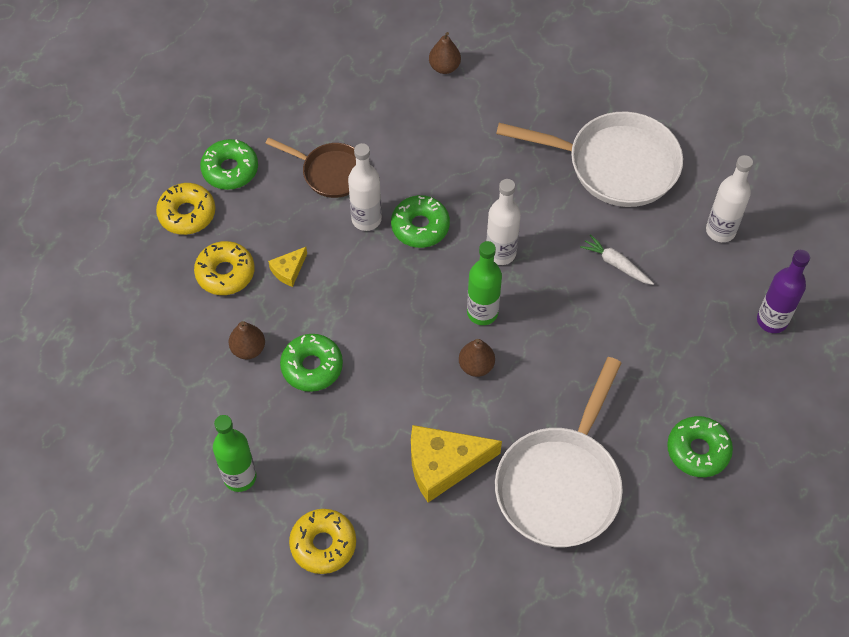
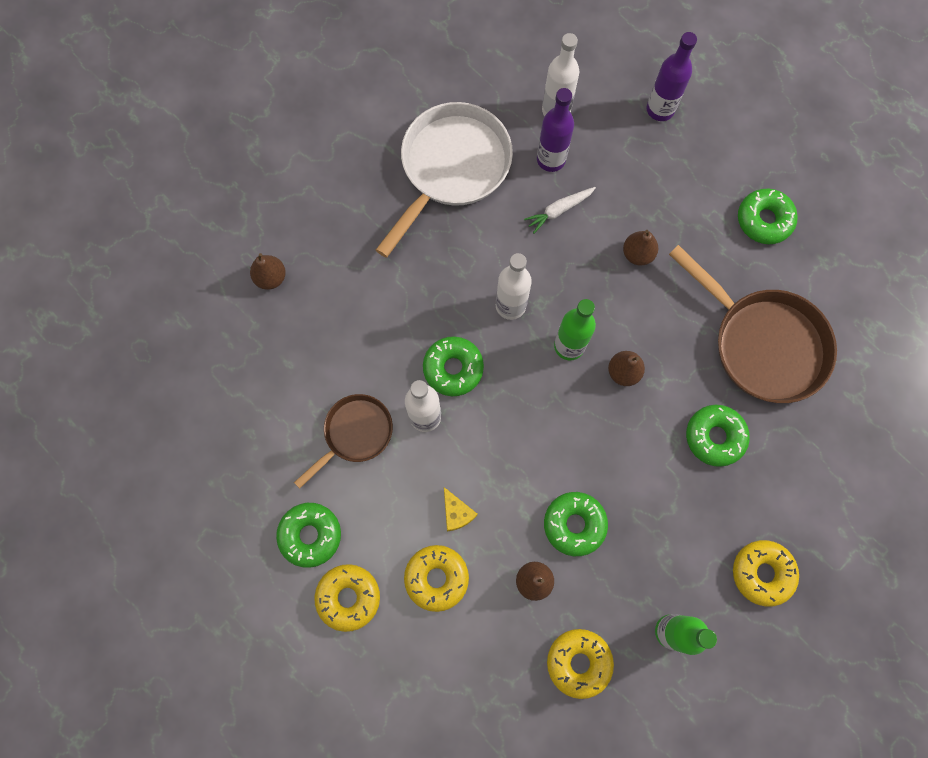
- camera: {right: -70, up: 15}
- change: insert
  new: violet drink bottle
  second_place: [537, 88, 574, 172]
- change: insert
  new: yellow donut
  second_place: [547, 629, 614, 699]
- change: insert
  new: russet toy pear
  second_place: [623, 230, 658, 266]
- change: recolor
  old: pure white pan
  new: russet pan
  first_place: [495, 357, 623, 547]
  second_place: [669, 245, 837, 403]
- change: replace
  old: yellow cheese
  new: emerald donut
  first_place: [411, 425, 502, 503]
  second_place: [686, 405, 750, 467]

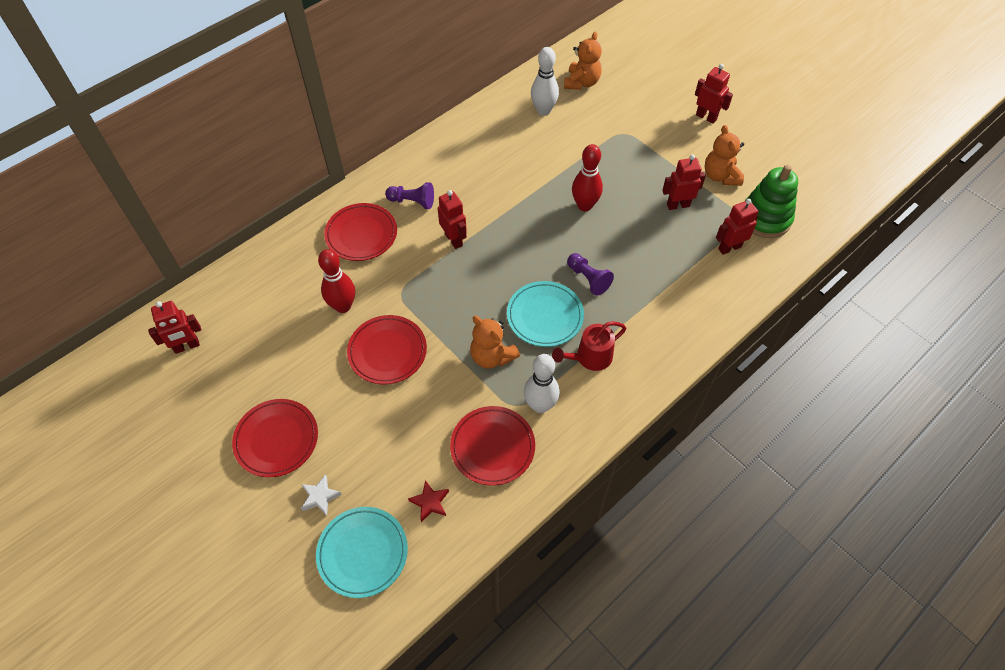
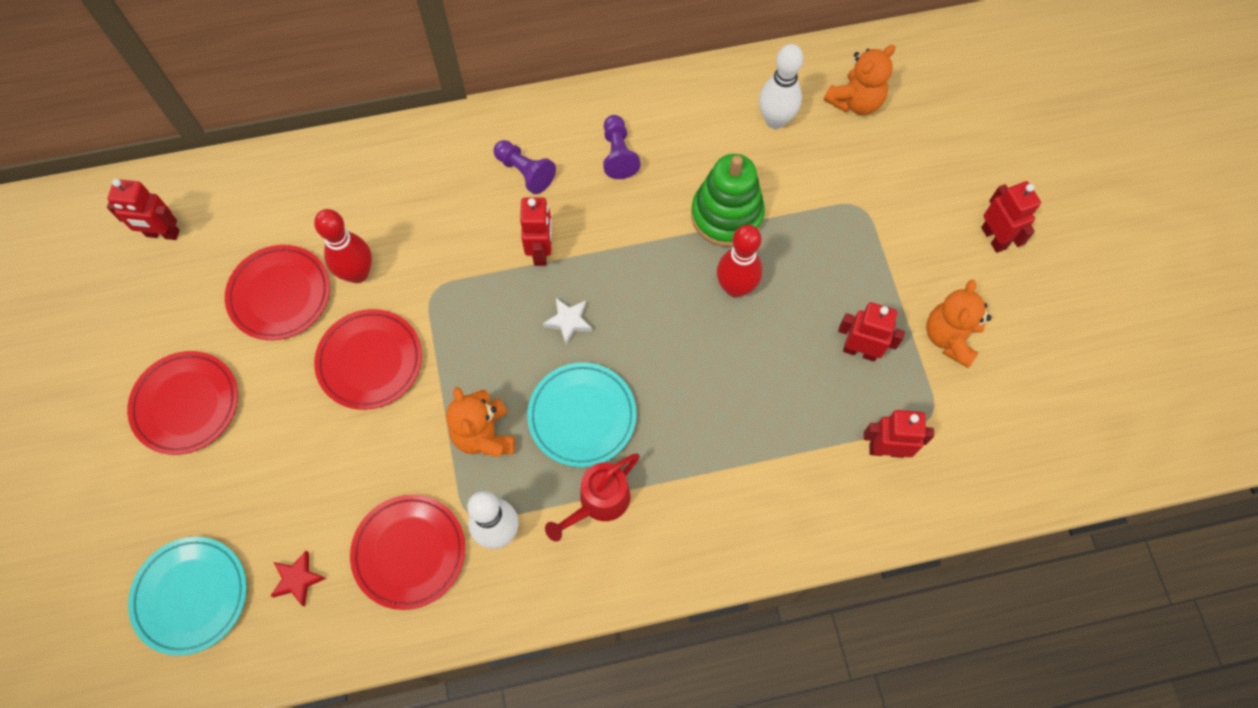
- camera: {right: 30, up: 10}
- change: move
  old: red dinner plate
  first_place: [324, 203, 397, 261]
  second_place: [225, 245, 330, 340]
- change: move
  old: pure white star
  first_place: [301, 474, 342, 516]
  second_place: [543, 298, 592, 345]
- change: rotate
  old: red watering can
  first_place: [552, 321, 626, 371]
  second_place: [545, 453, 640, 541]
  degrees: -45
- change: move
  old: violet game pawn
  first_place: [567, 253, 614, 296]
  second_place: [603, 115, 641, 179]
- change: move
  old: emerald ring stacker
  first_place: [745, 165, 798, 238]
  second_place: [691, 154, 765, 247]

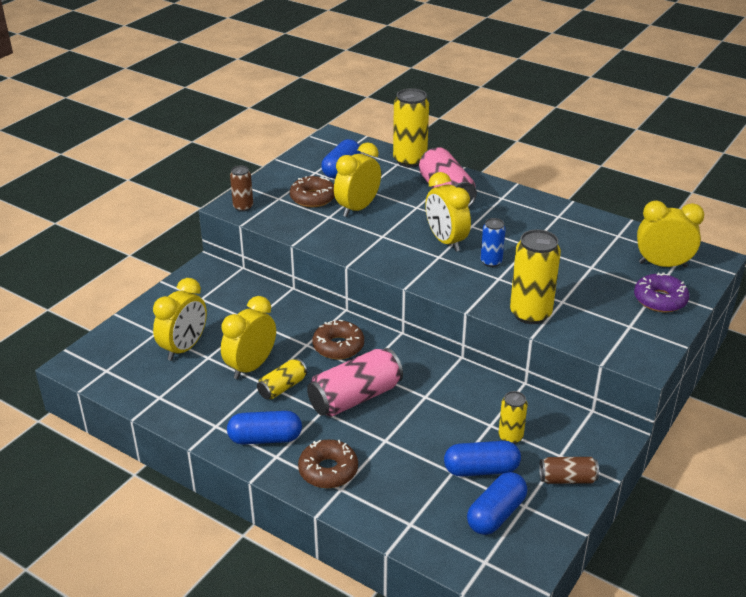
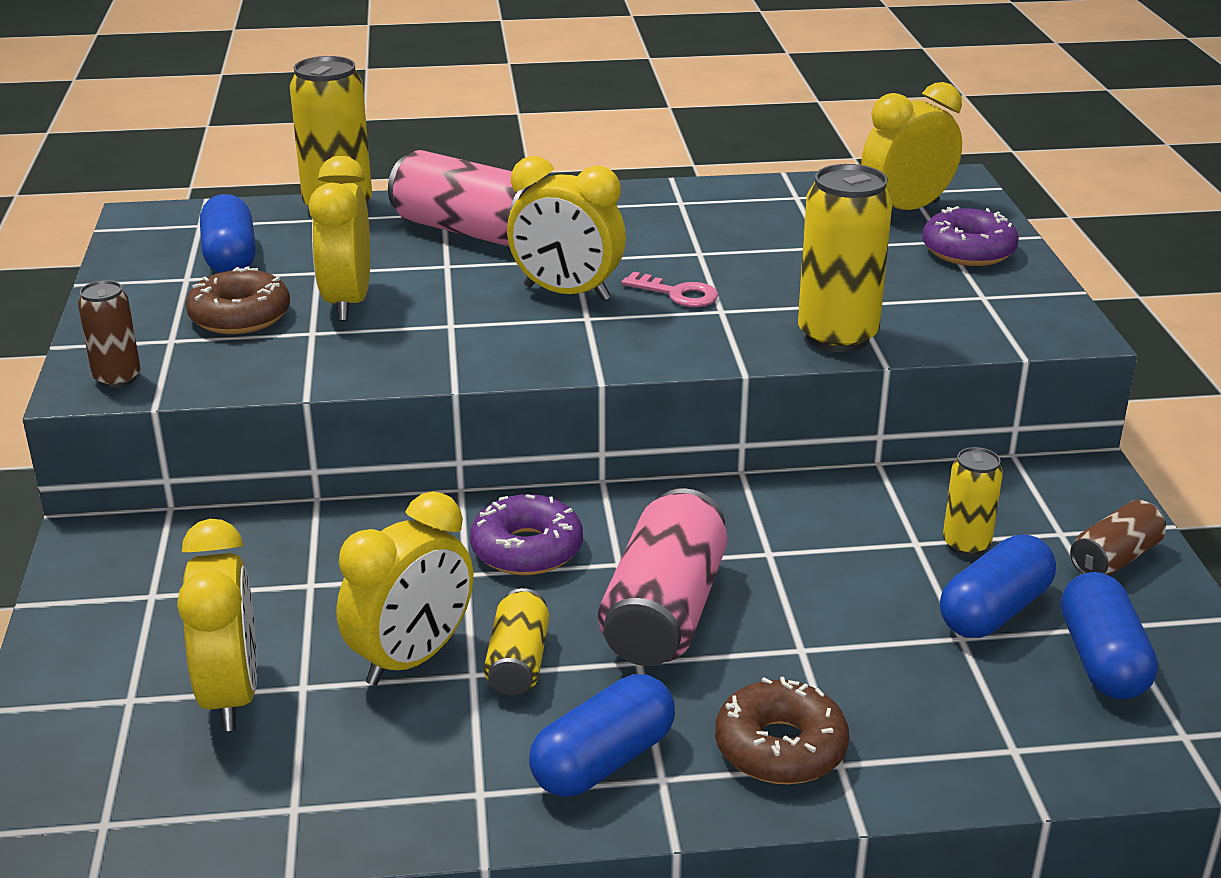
- camera: {right: -40, up: -5}
- change: rotate
  old: yellow clock
  first_place: [221, 296, 276, 379]
  second_place: [336, 491, 473, 686]
  degrees: -135
- change: recolor
  old: russet donut
  new: violet donut
  first_place: [312, 320, 364, 359]
  second_place: [470, 494, 583, 575]
- change: replace
  old: royal blue can
  new: rosy door key
  first_place: [481, 218, 506, 267]
  second_place: [622, 272, 718, 307]

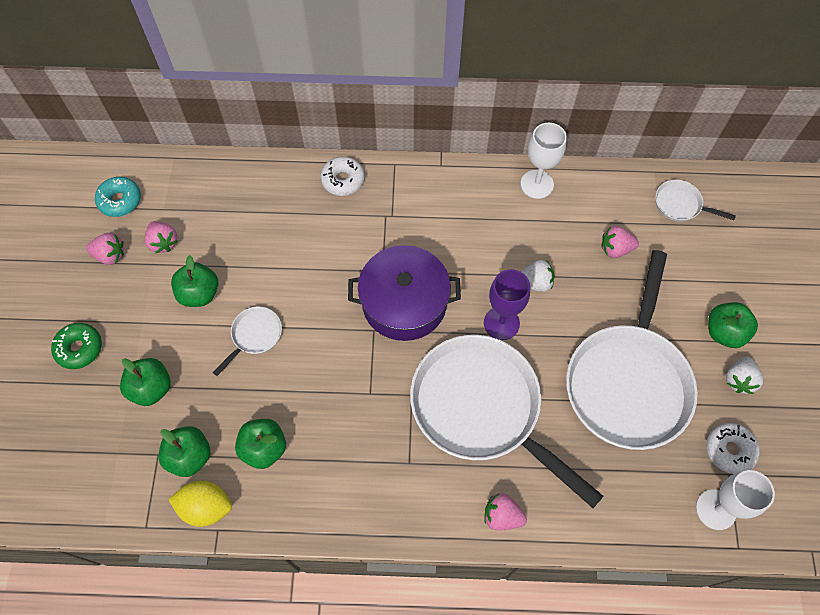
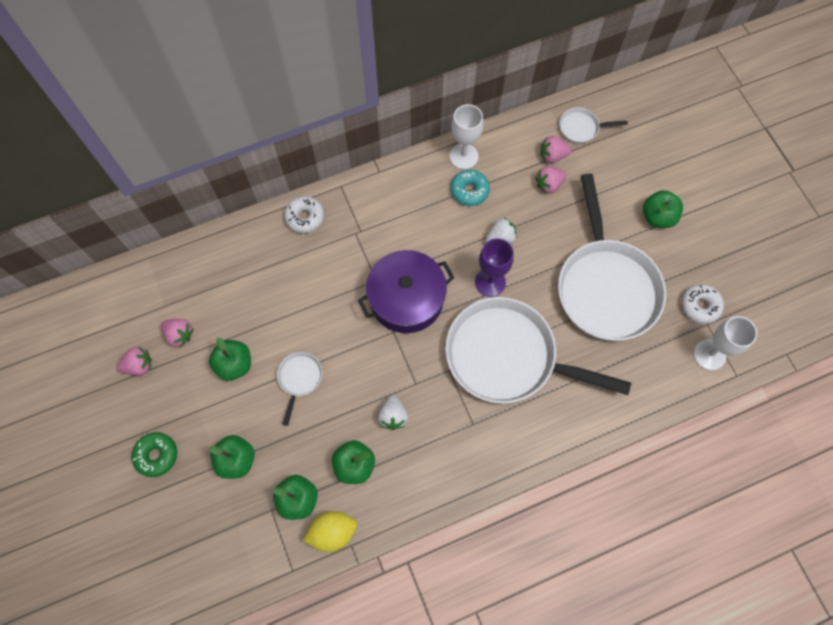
- camera: {right: -25, up: 5}
- change: move
  old: pure white berry
  first_place: [726, 357, 763, 394]
  second_place: [378, 395, 408, 430]
- change: move
  old: aqua donut
  first_place: [95, 177, 141, 217]
  second_place: [451, 170, 490, 206]
- change: move
  old: rosy berry
  first_place: [484, 493, 527, 531]
  second_place: [541, 136, 571, 163]

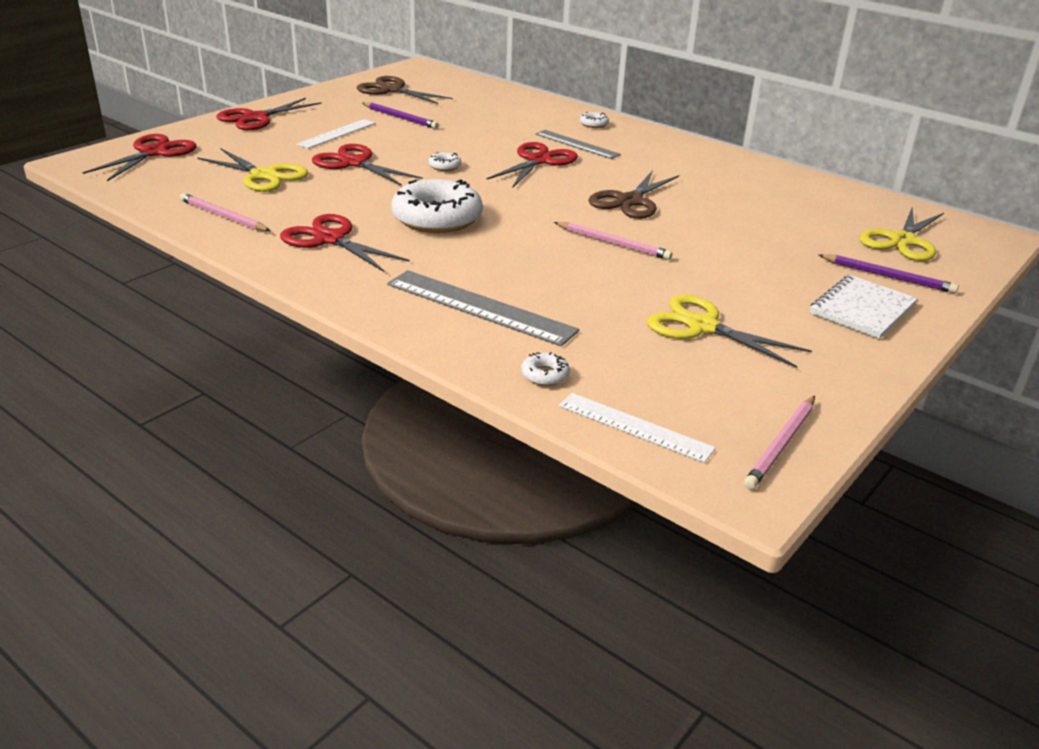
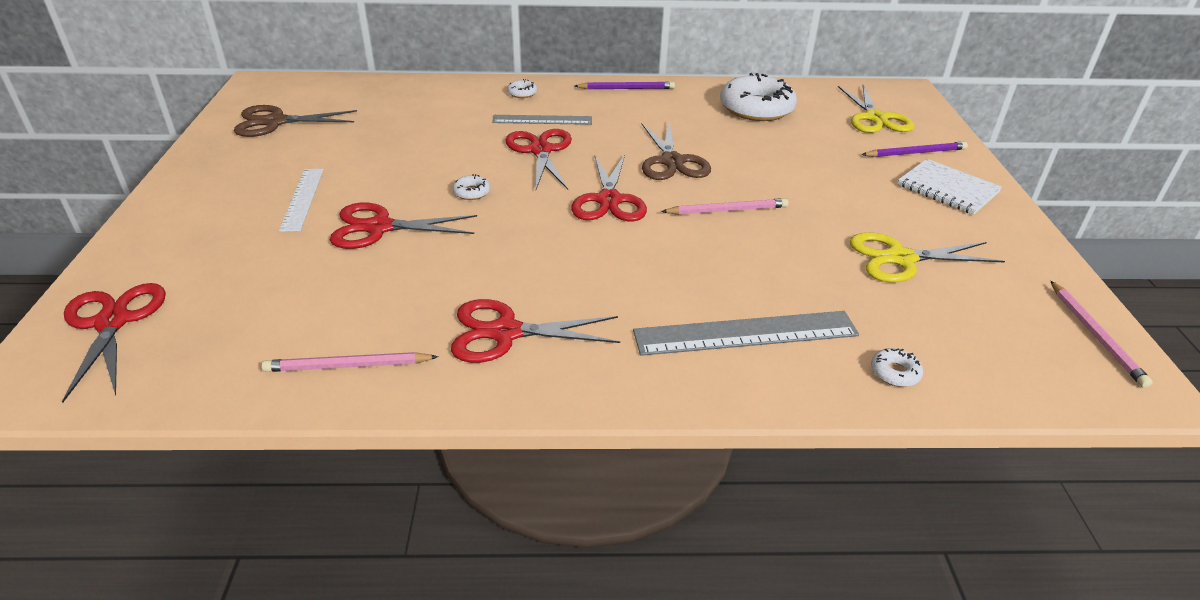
- camera: {right: -40, up: 5}
- change: move
  old: red shears
  first_place: [216, 98, 322, 130]
  second_place: [571, 155, 647, 221]
- change: move
  old: violet lead pencil
  first_place: [362, 102, 439, 129]
  second_place: [575, 82, 675, 89]
- change: move
  old: pure white donut
  first_place: [392, 179, 483, 233]
  second_place: [720, 73, 797, 121]
- change: rotate
  old: pure white exercise book
  first_place: [810, 275, 918, 339]
  second_place: [898, 159, 1002, 215]
  degrees: -45
- change: delete
  old: yellow shears
  first_place: [197, 148, 308, 192]
- change: delete
  old: pure white straightedge
  first_place: [559, 393, 716, 463]

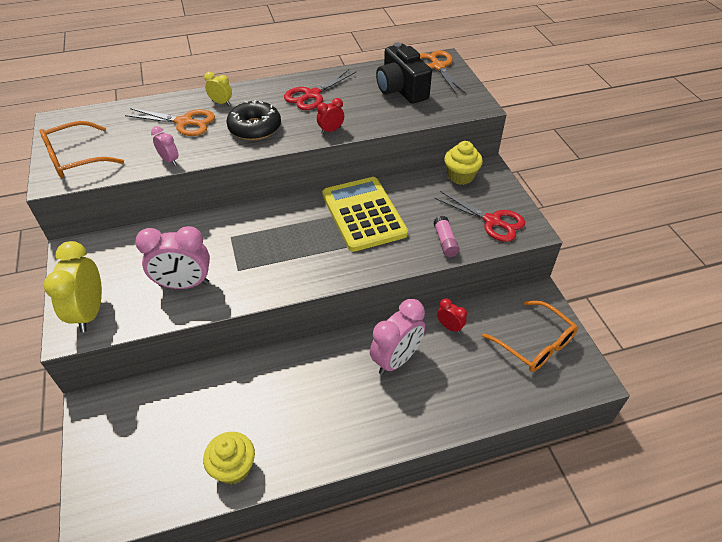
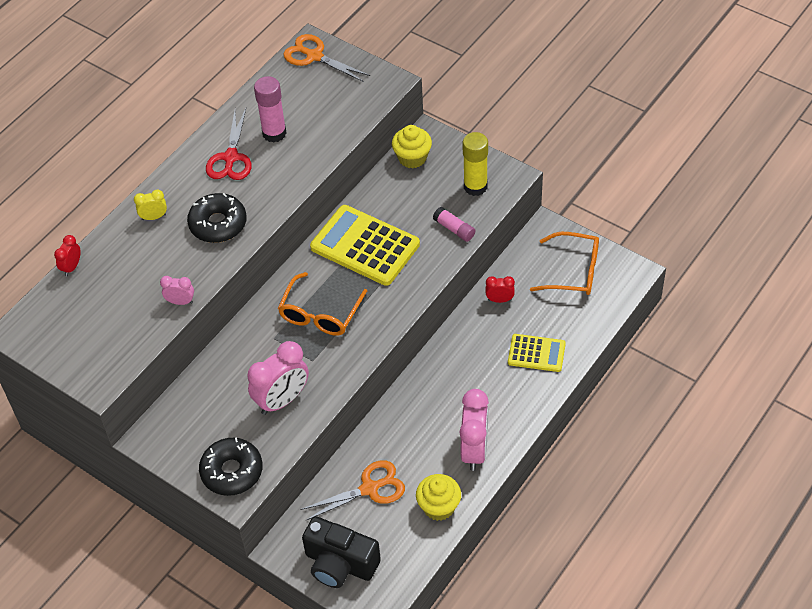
- camera: {right: -35, up: 5}
- change: move
  old: red clock
  first_place: [317, 98, 344, 134]
  second_place: [54, 235, 81, 276]
- change: replace
  old: yellow clock
  new: jet-black donut
  first_place: [44, 241, 102, 332]
  second_place: [199, 437, 263, 496]
- change: insert
  new: rosy glue
  second_place: [254, 76, 287, 143]
- change: move
  old: orange-coloured spectacles
  first_place: [40, 121, 124, 178]
  second_place: [278, 272, 367, 336]
- change: move
  old: orange-coloured shears
  first_place: [125, 108, 215, 136]
  second_place: [300, 460, 405, 521]
- change: move
  old: jet-black camera
  first_place: [376, 42, 432, 104]
  second_place: [302, 516, 381, 588]
- change: move
  old: rosy clock
  first_place: [370, 299, 425, 375]
  second_place: [460, 389, 489, 471]
- change: replace
  old: red shears
  new: yellow glue
  first_place: [434, 191, 525, 242]
  second_place: [463, 132, 488, 196]
- change: insert
  new: yellow calculator
  second_place: [508, 334, 566, 372]

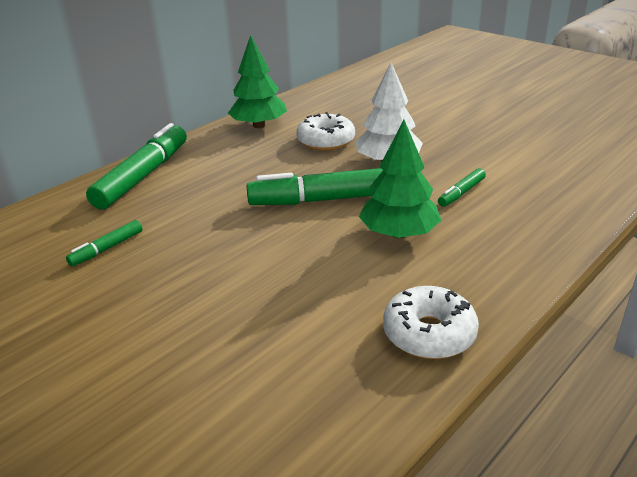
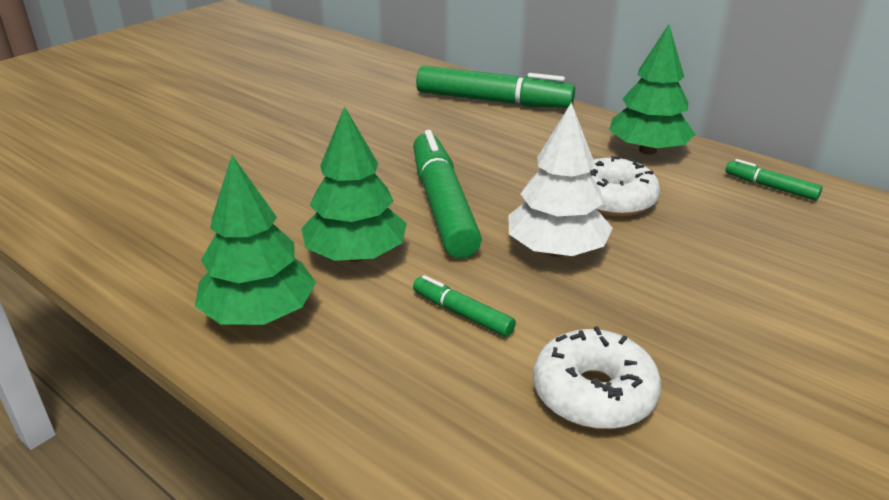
- camera: {right: 85, up: 0}
- change: insert
  new: emerald fir tree
  second_place: [195, 155, 316, 325]
- change: move
  old: pure white donut
  first_place: [383, 286, 479, 359]
  second_place: [533, 326, 661, 429]
- change: move
  old: emerald marker
  first_place: [66, 220, 143, 266]
  second_place: [726, 159, 822, 201]

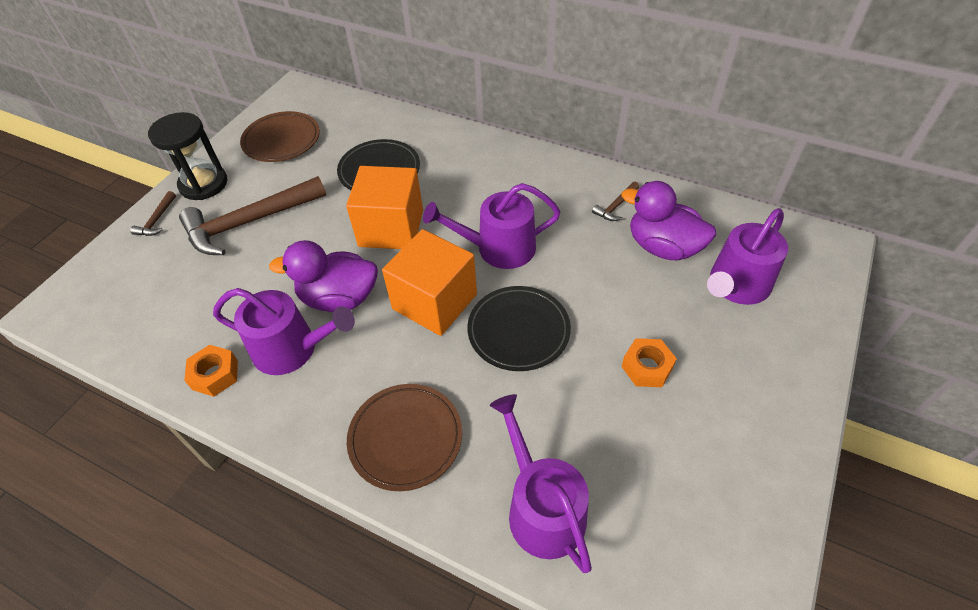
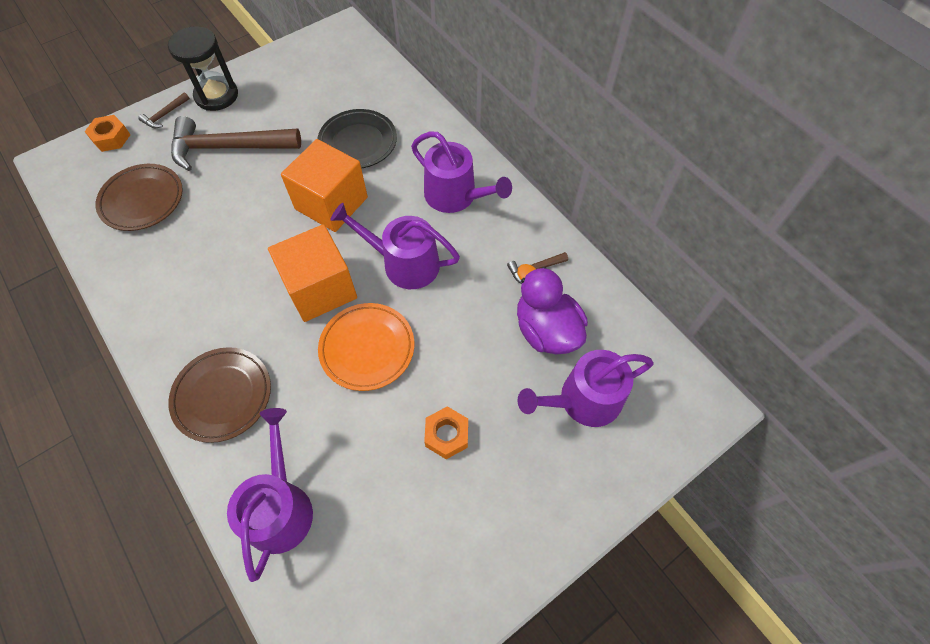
- camera: {right: 25, up: 10}
- change: move
  old: orange-coloured nut
  first_place: [184, 345, 238, 397]
  second_place: [84, 115, 130, 152]
- change: move
  old: russet dinner plate
  first_place: [240, 111, 320, 162]
  second_place: [95, 164, 183, 231]
- change: recolor
  old: jet-black dinner plate
  new: orange-coloured dinner plate
  first_place: [467, 286, 571, 371]
  second_place: [318, 303, 414, 391]
- change: move
  old: violet watering can
  first_place: [213, 288, 355, 375]
  second_place: [411, 131, 512, 213]
- change: delete
  old: violet duck
  first_place: [269, 240, 378, 312]

